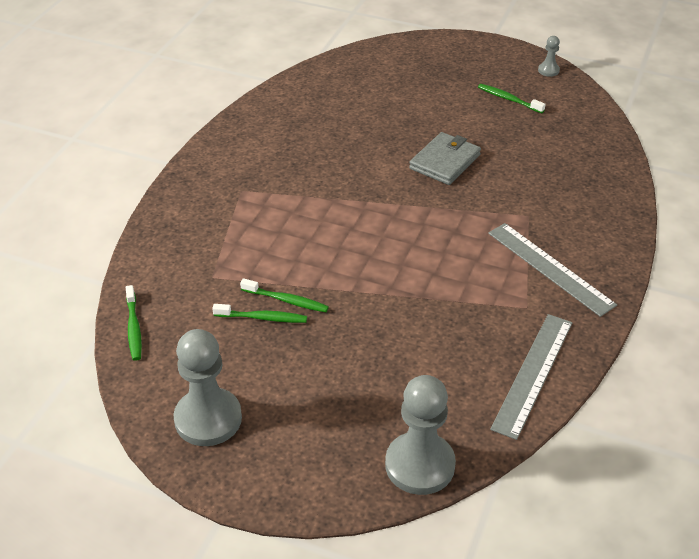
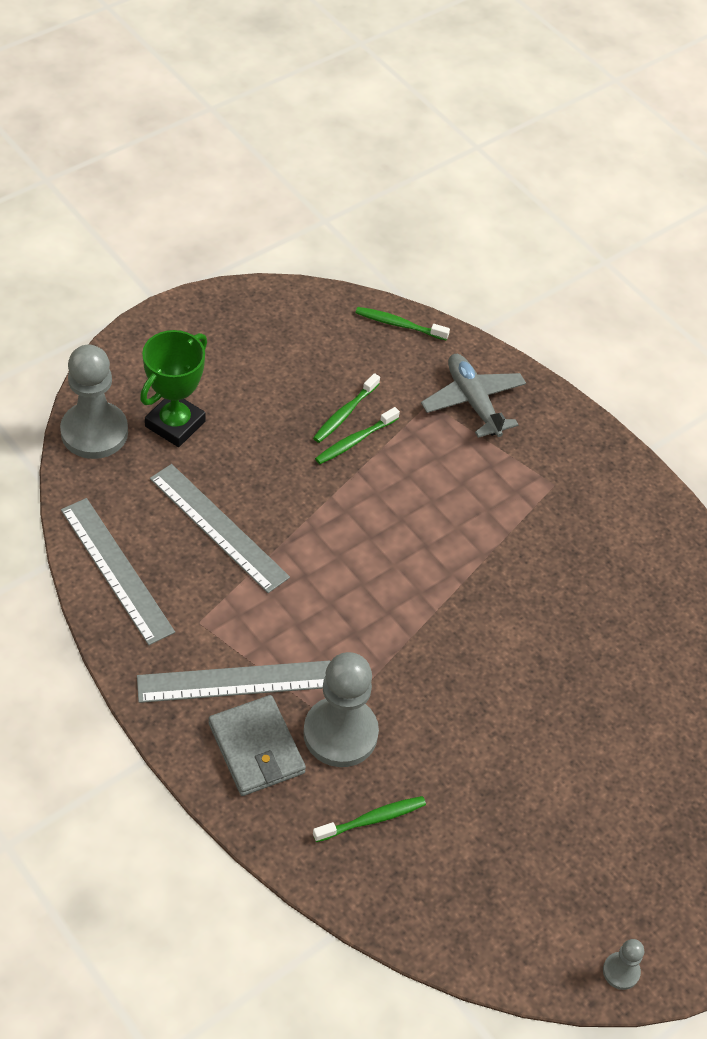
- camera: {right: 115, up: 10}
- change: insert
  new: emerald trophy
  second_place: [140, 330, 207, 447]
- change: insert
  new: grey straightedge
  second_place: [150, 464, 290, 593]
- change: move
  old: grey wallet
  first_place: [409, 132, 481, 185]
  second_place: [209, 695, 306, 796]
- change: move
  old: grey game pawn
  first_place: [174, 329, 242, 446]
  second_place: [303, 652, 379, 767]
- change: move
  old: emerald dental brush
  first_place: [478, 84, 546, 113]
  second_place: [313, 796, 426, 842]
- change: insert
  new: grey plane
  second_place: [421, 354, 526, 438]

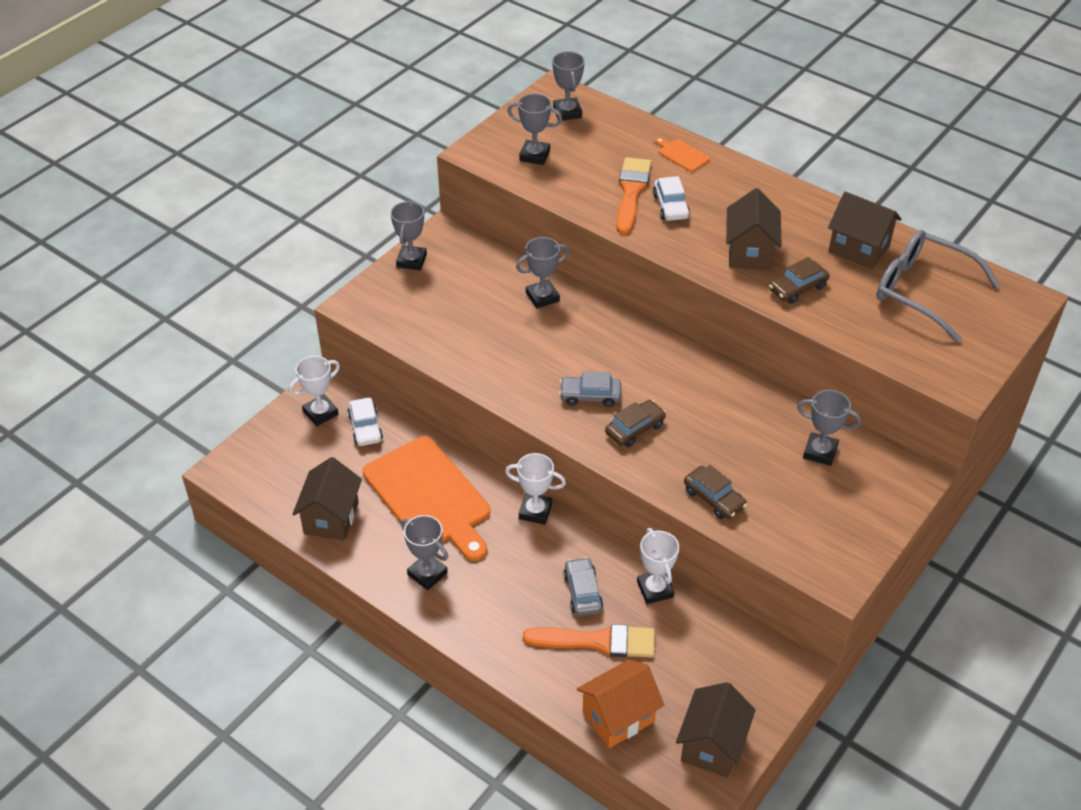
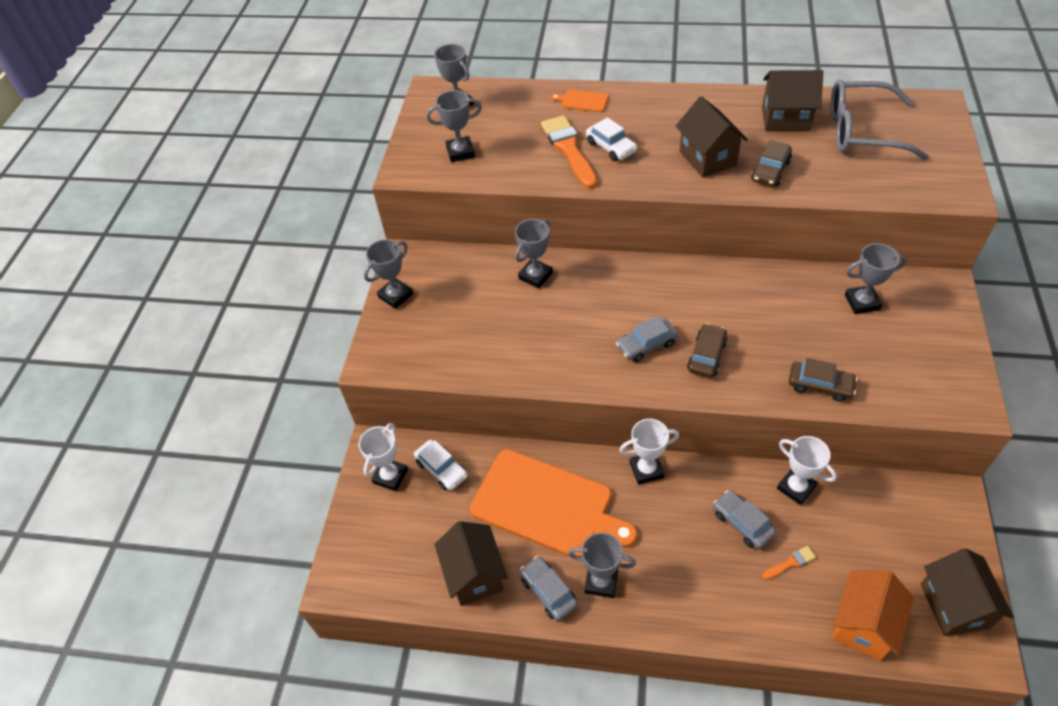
- camera: {right: -25, up: 5}
- change: rotate
  old: grey trophy
  first_place: [390, 201, 427, 270]
  second_place: [364, 239, 413, 309]
  degrees: 60
- change: insert
  new: grey toy car
  second_place: [520, 556, 578, 621]
- change: resize
  old: orange-coloured brush
  first_place: [523, 624, 655, 658]
  second_place: [762, 546, 816, 580]
  factor: 0.45

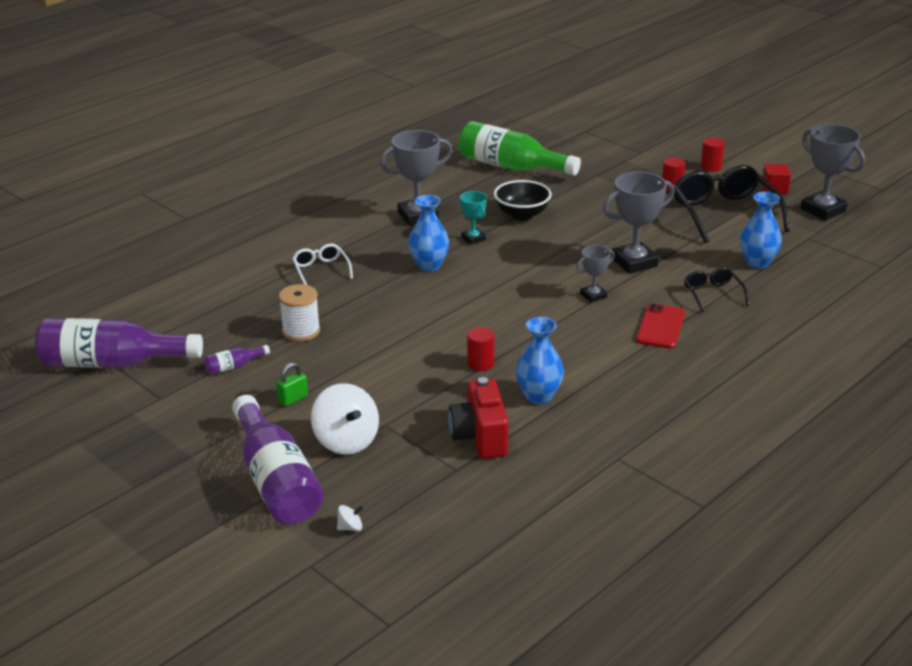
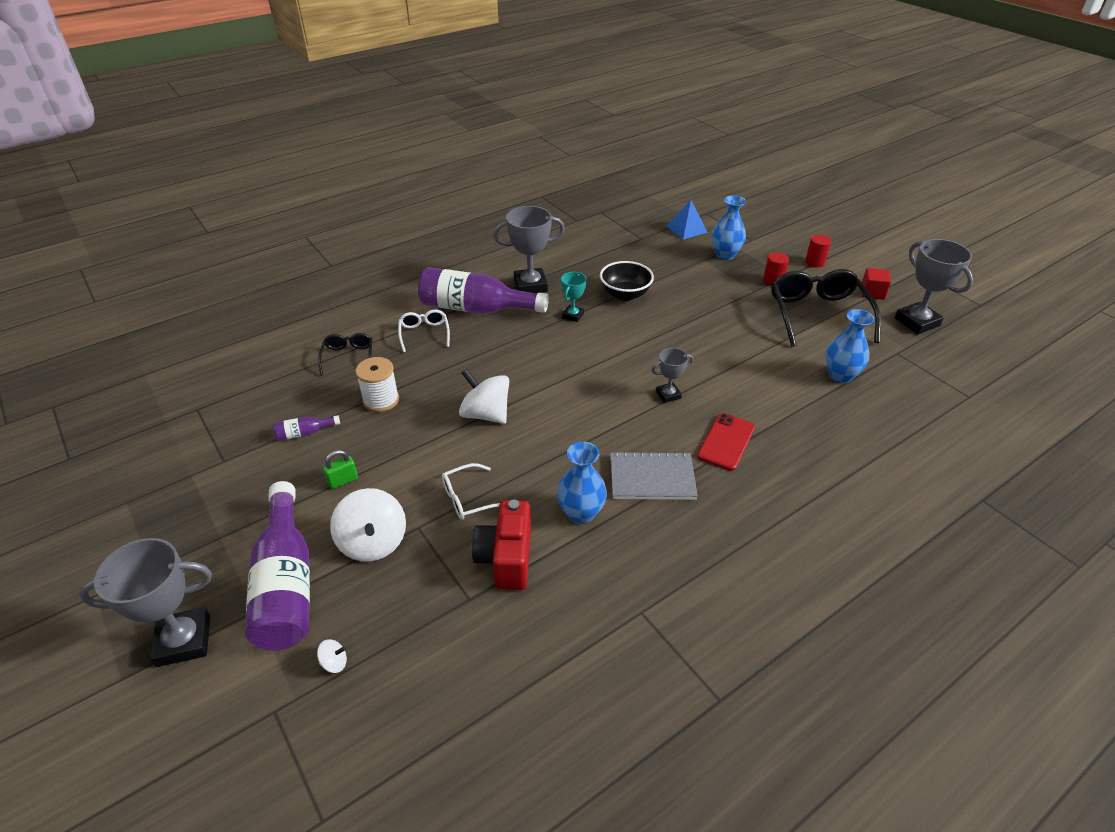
- camera: {right: 10, up: 10}
- change: move
  old: grey trophy
  first_place: [603, 172, 675, 274]
  second_place: [79, 538, 212, 667]
- change: move
  old: jet-black spectacles
  first_place: [684, 267, 749, 313]
  second_place: [318, 333, 372, 376]
- change: move
  old: violet drink bottle
  first_place: [35, 318, 203, 368]
  second_place: [418, 267, 549, 314]
- change: insert
  new: pure white spectacles
  second_place: [442, 463, 500, 520]
- change: insert
  new: pure white spinning top
  second_place: [459, 369, 509, 424]
- change: rotate
  old: aqua trophy
  first_place: [460, 191, 487, 245]
  second_place: [561, 272, 587, 322]
  degrees: 45
- change: insert
  new: grey exercise book
  second_place: [610, 451, 698, 500]
- change: insert
  new: royal blue solid pyramid
  second_place: [667, 200, 708, 240]
- change: move
  old: royal blue tall vase
  first_place: [408, 195, 449, 271]
  second_place: [712, 195, 746, 260]
- change: delete
  old: emerald drink bottle
  first_place: [459, 121, 581, 176]
- change: delete
  old: red cylinder
  first_place: [467, 327, 494, 371]

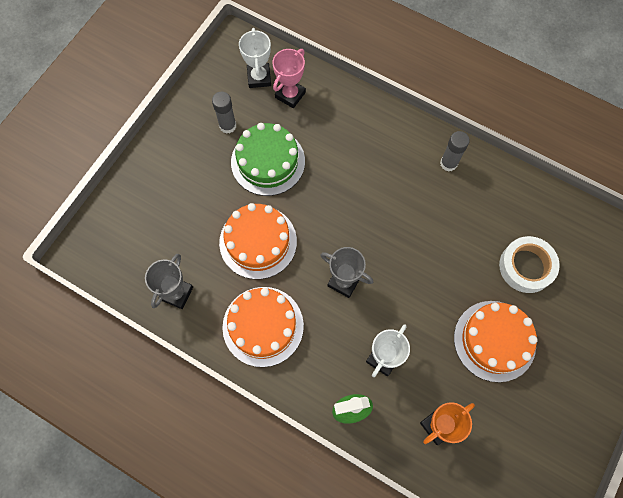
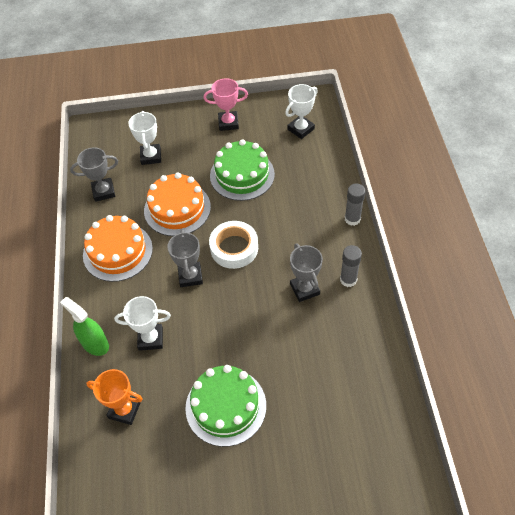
- camera: {right: 55, up: -15}
- change: insert
  new: pure white trophy
  second_place: [128, 111, 161, 165]
- change: recolor
  old: orange-coloured gateau
  new: emerald gateau
  first_place: [454, 301, 538, 382]
  second_place: [185, 365, 266, 447]
- change: move
  old: rosy trophy
  first_place: [272, 49, 306, 108]
  second_place: [204, 78, 248, 131]
- change: move
  old: pure white roll of tape
  first_place: [499, 236, 560, 293]
  second_place: [209, 221, 258, 269]
- change: insert
  new: grey trophy
  second_place: [290, 243, 323, 302]
- change: move
  old: grey glue
  first_place: [212, 91, 236, 134]
  second_place: [345, 184, 365, 226]

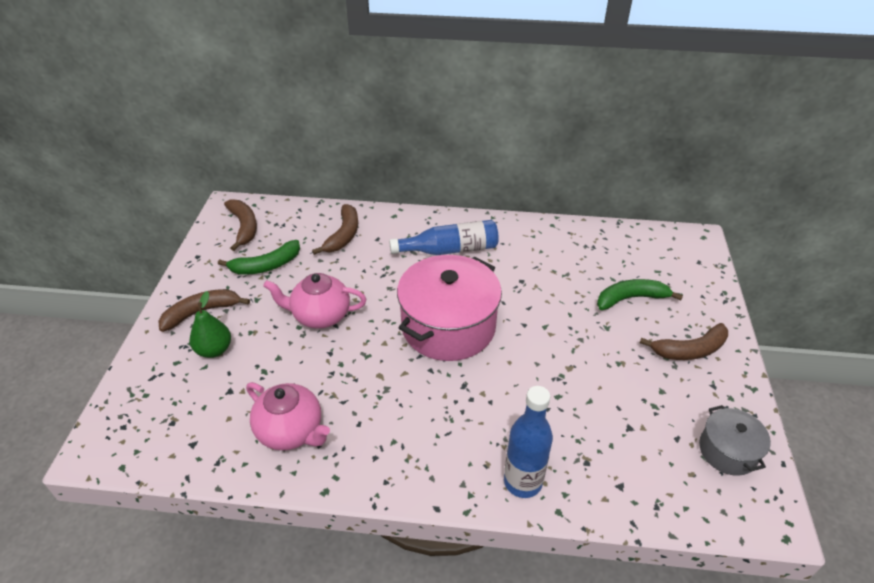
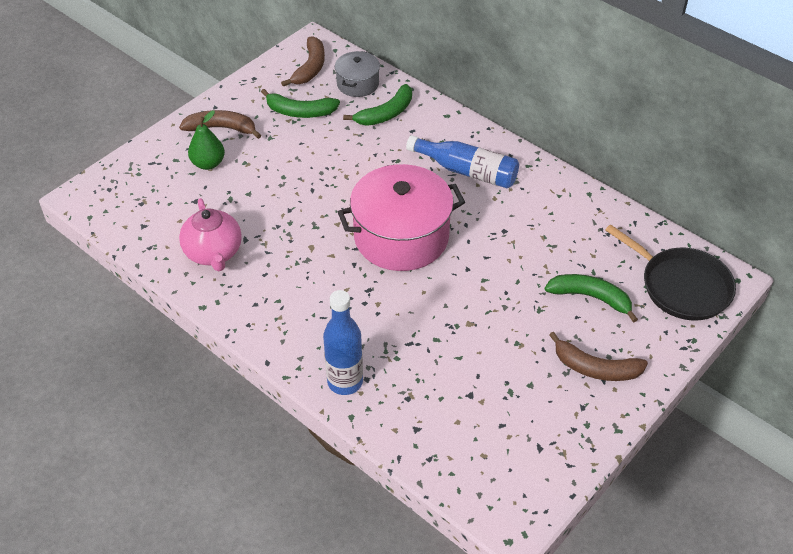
- camera: {right: 35, up: 5}
- change: move
  old: grey pot
  first_place: [699, 405, 771, 476]
  second_place: [335, 51, 380, 97]
- change: recolor
  old: russet banana
  new: emerald banana
  first_place: [312, 204, 358, 255]
  second_place: [343, 84, 412, 126]
- change: insert
  new: jet-black pan
  second_place: [605, 224, 736, 320]
- change: delete
  old: rosy teapot
  first_place: [263, 273, 366, 329]

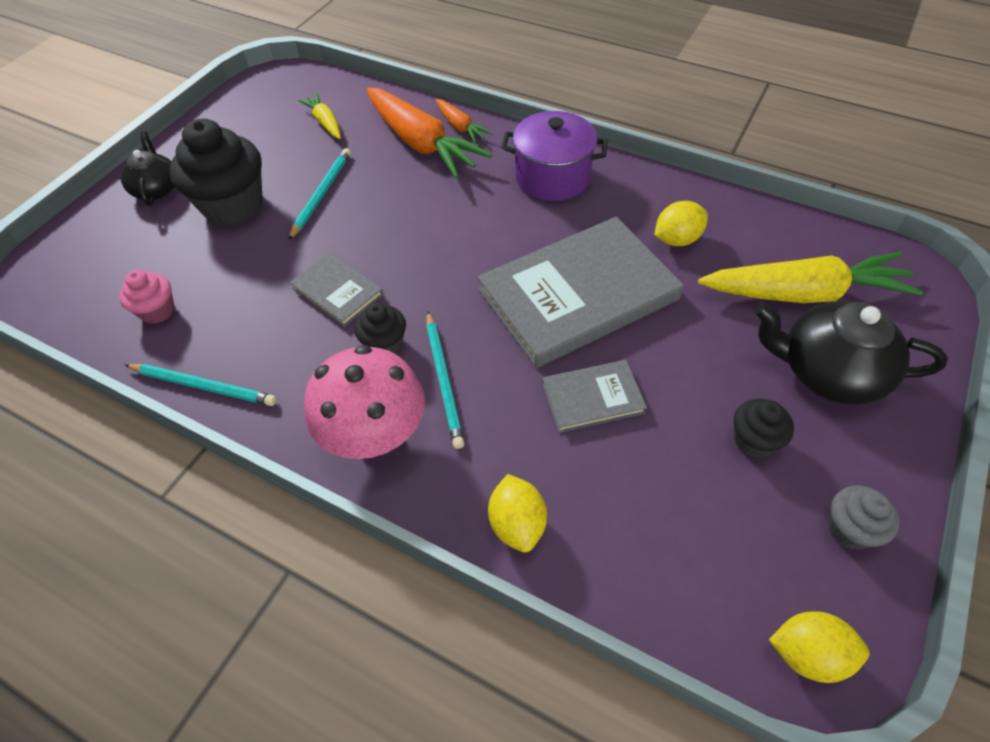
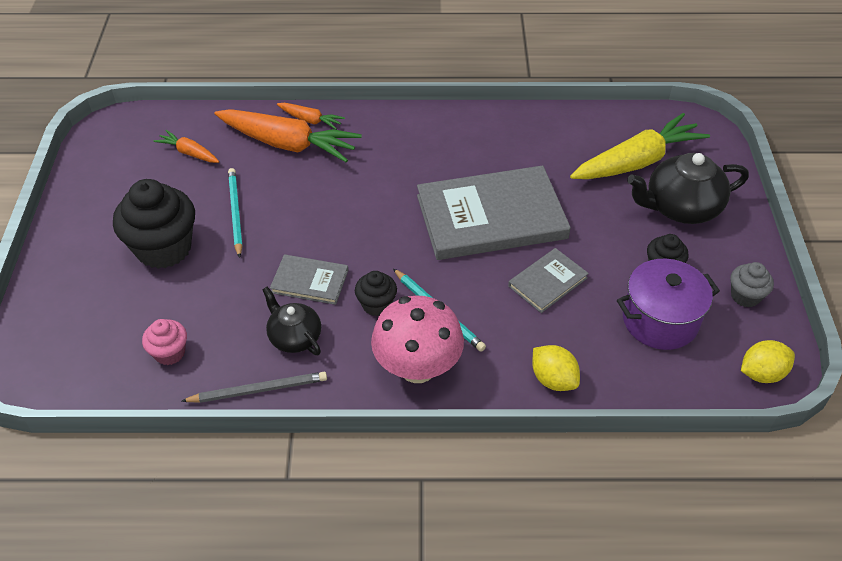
- camera: {right: -30, up: -5}
- change: recolor
  old: yellow carrot
  new: orange-coloured carrot
  first_place: [298, 93, 341, 139]
  second_place: [154, 130, 219, 163]
- change: recolor
  old: aqua lead pencil
  new: grey lead pencil
  first_place: [125, 364, 276, 406]
  second_place: [182, 372, 327, 403]
- change: move
  old: jet-black teapot
  first_place: [120, 131, 175, 206]
  second_place: [262, 287, 321, 355]
- change: rotate
  old: grey book
  first_place: [477, 217, 684, 368]
  second_place: [417, 165, 571, 260]
  degrees: 45
- change: move
  old: violet pot
  first_place: [501, 111, 608, 201]
  second_place: [617, 259, 720, 350]
- change: delete
  old: yellow toy lemon
  first_place: [654, 201, 708, 246]

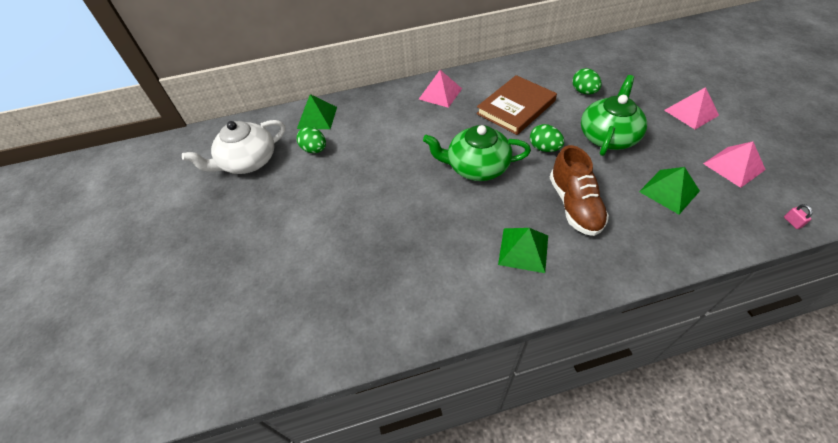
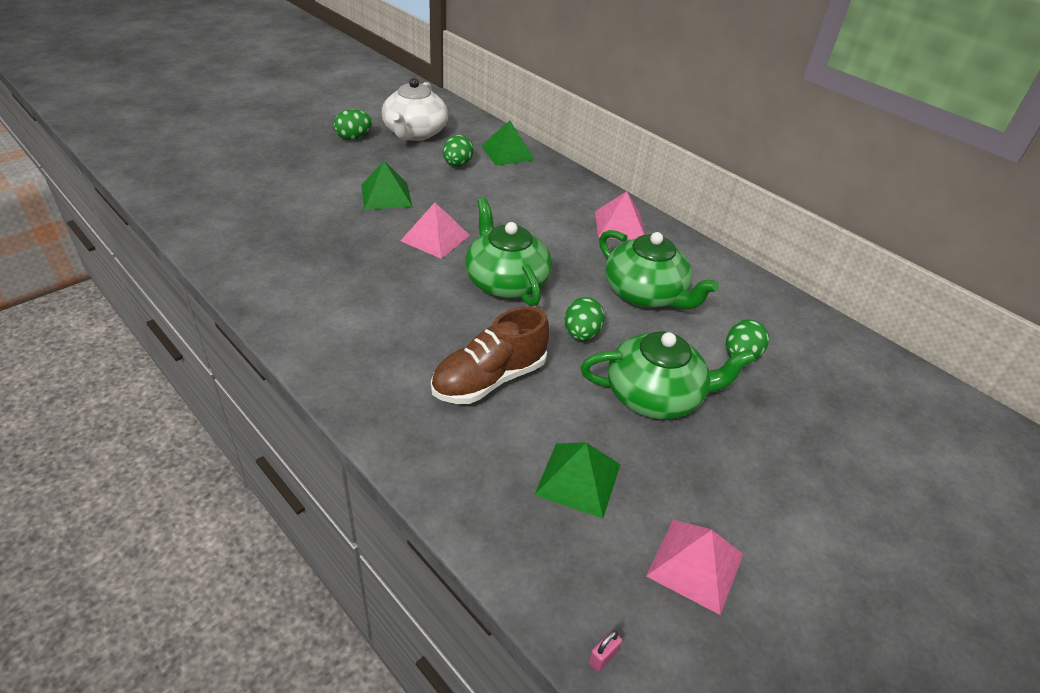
- camera: {right: 55, up: -10}
- change: insert
  new: emerald egg shape
  second_place: [333, 109, 372, 140]
- change: move
  old: emerald solid pyramid
  first_place: [498, 228, 548, 273]
  second_place: [361, 161, 412, 210]
- change: rotate
  old: pure white teapot
  first_place: [182, 120, 285, 174]
  second_place: [382, 78, 448, 141]
  degrees: -105
- change: move
  old: rosy solid pyramid
  first_place: [664, 87, 719, 129]
  second_place: [401, 202, 470, 259]
- change: replace
  old: russet book
  new: emerald teapot
  first_place: [476, 75, 557, 135]
  second_place: [599, 230, 719, 309]

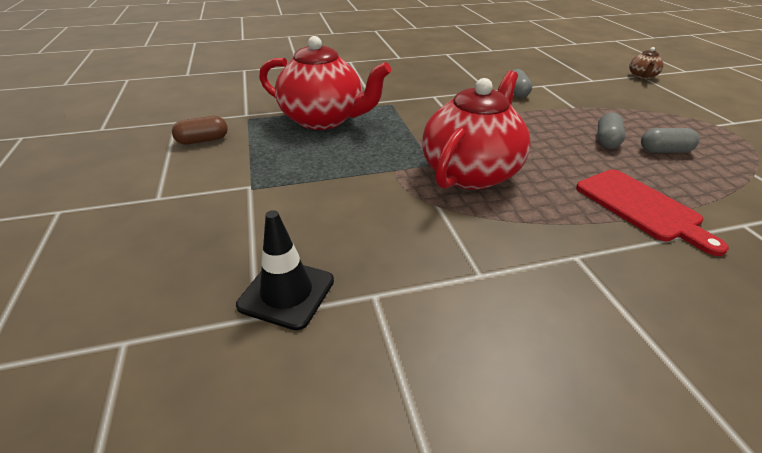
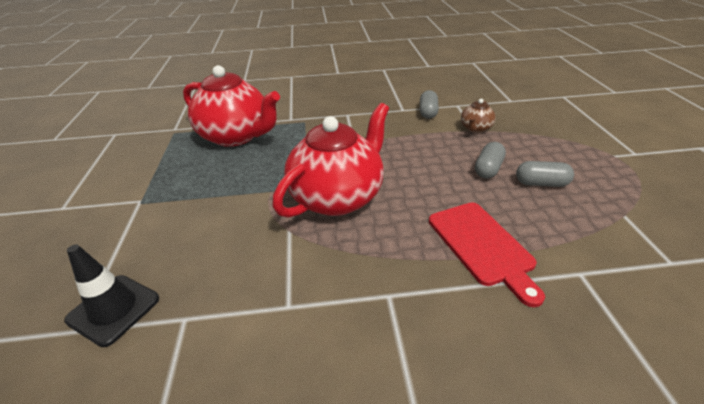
- camera: {right: 10, up: 0}
- change: move
  old: russet teapot
  first_place: [629, 47, 664, 80]
  second_place: [461, 99, 496, 133]
- change: delete
  old: russet pill
  first_place: [172, 116, 228, 145]

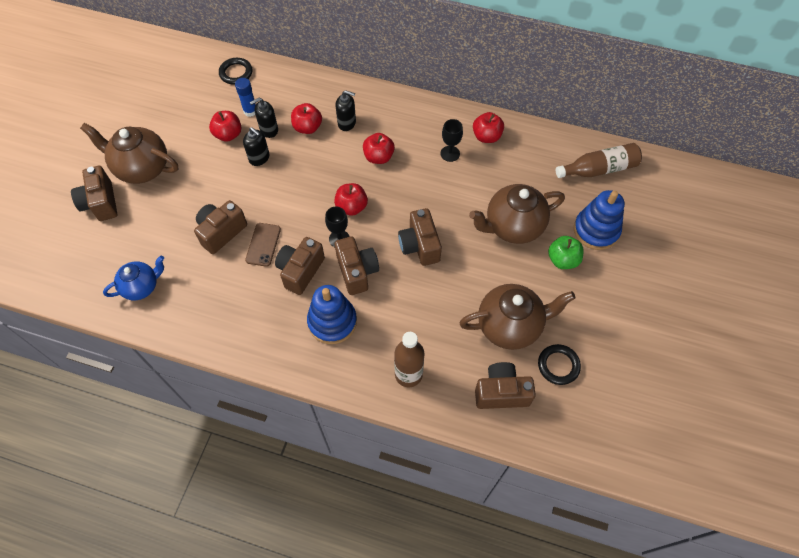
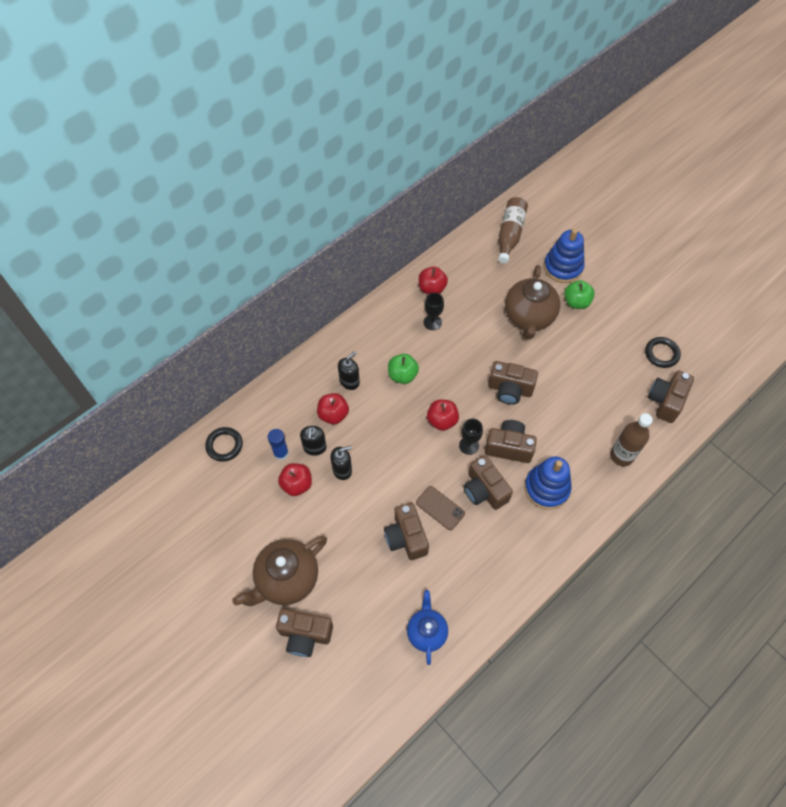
- camera: {right: -60, up: 0}
- change: recolor
  old: red toy apple
  new: emerald toy apple
  first_place: [363, 133, 395, 164]
  second_place: [388, 354, 419, 384]
- change: delete
  old: russet teapot
  first_place: [460, 284, 576, 350]

